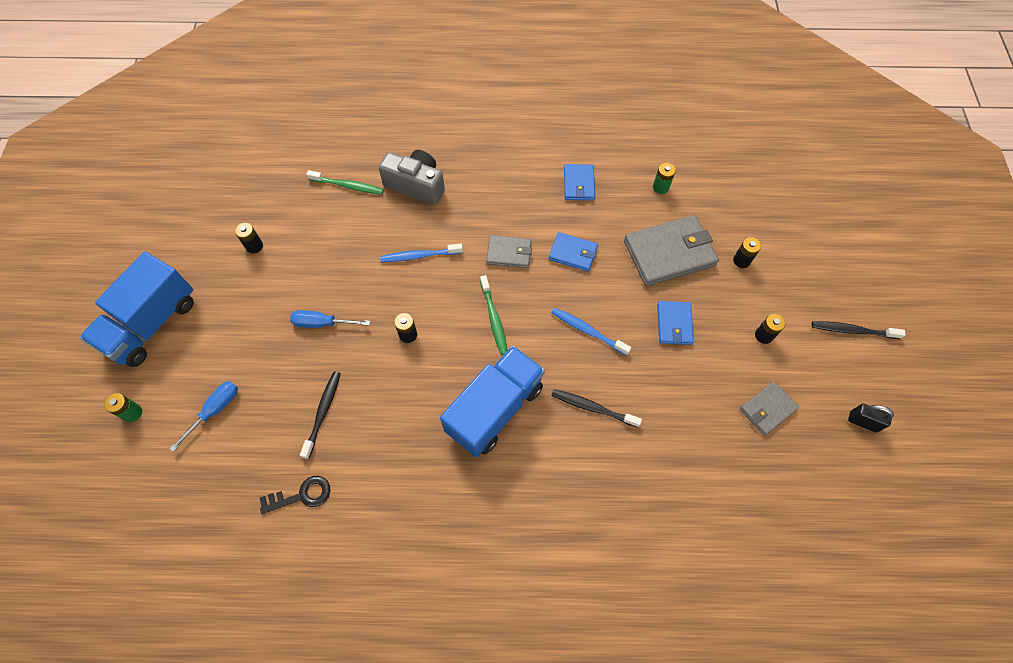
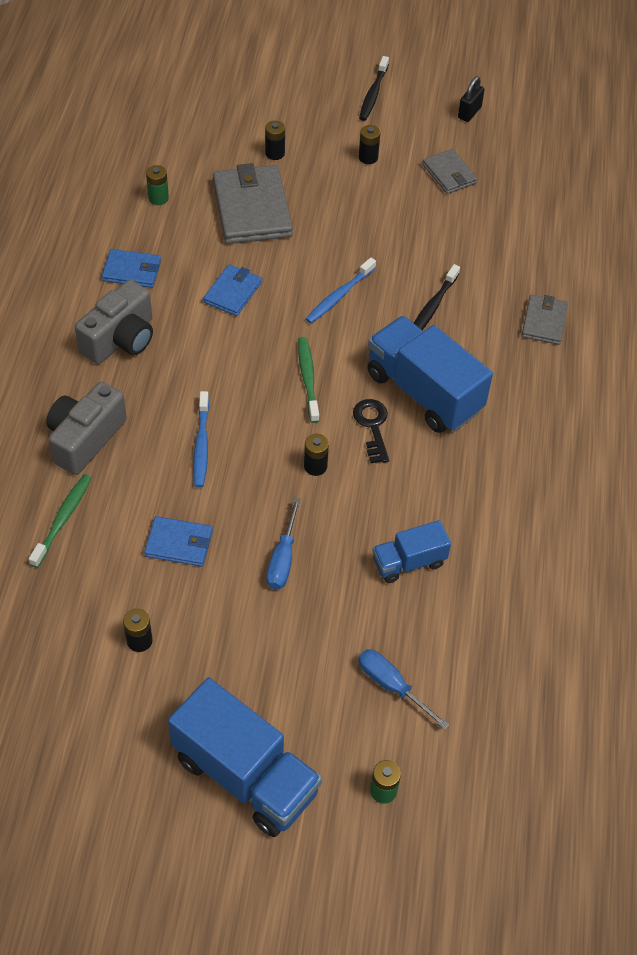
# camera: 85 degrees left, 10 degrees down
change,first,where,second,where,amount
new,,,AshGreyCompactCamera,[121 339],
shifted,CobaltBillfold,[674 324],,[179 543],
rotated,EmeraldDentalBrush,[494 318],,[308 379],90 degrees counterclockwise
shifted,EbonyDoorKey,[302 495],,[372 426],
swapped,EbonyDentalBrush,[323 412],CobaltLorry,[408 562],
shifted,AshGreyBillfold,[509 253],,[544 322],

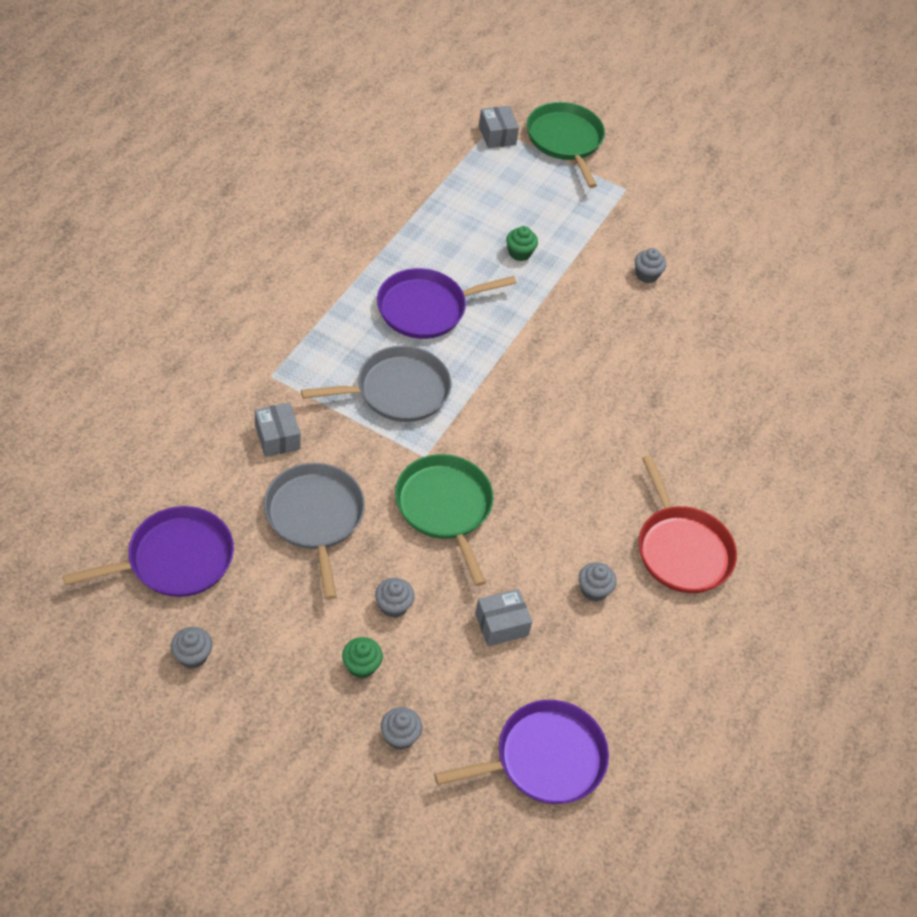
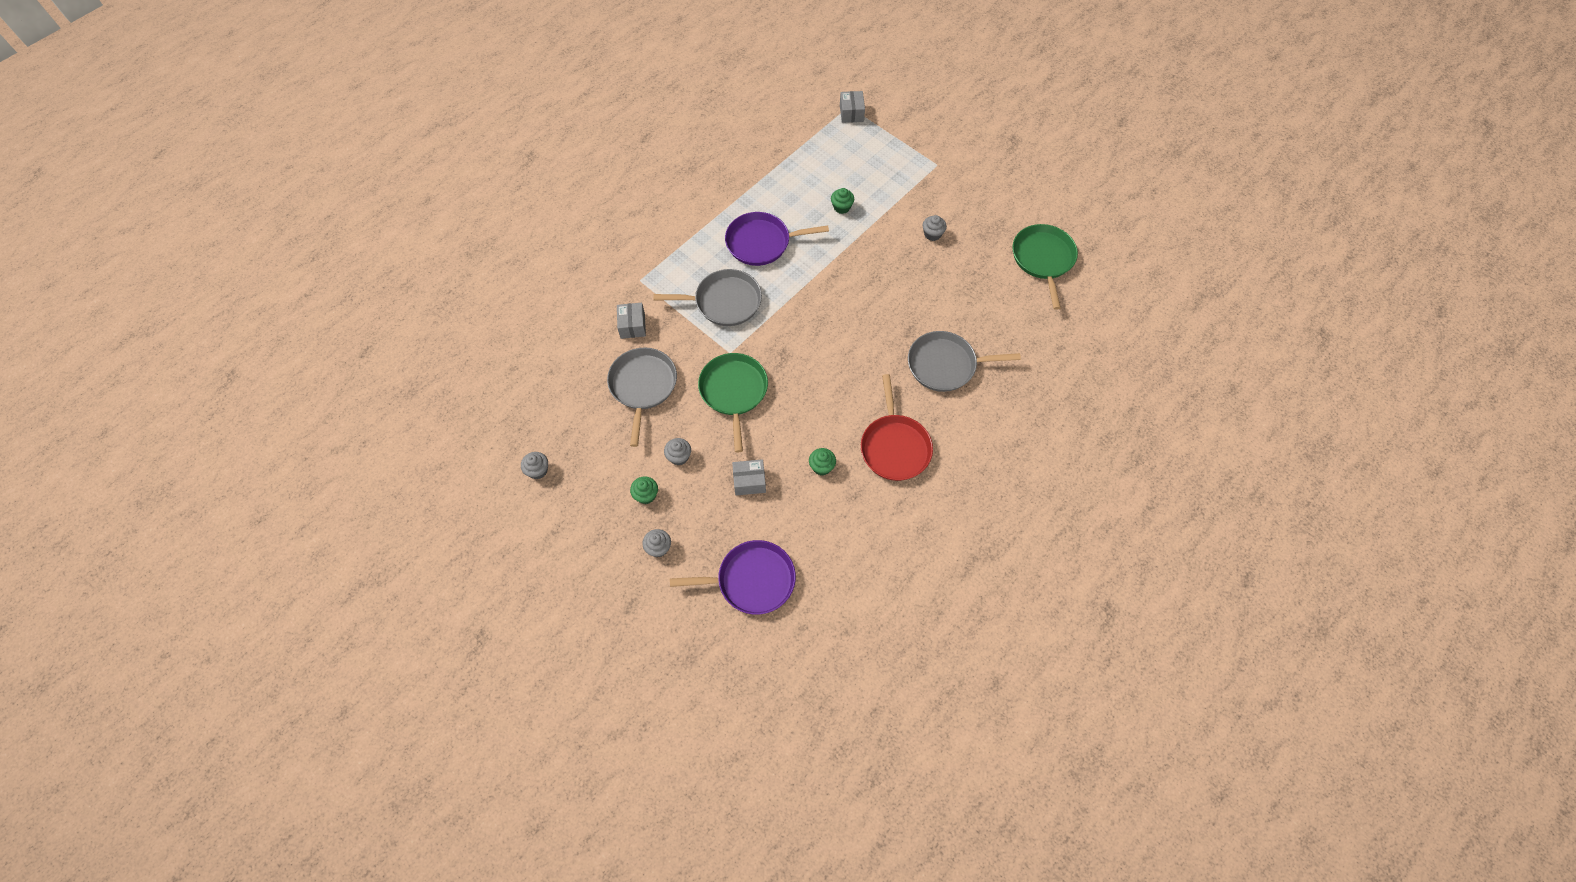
# camera: 20 degrees right, 10 degrees up
change,first,where,second,where,amount
repainted,AshGreyFairyCake,[593 590],EmeraldFairyCake,[821 467],
new,,,AshGreyFryingPan,[945 365],
shifted,EmeraldFryingPan,[565 140],,[1043 259],
gone,PurpleFryingPan,[175 559],,,

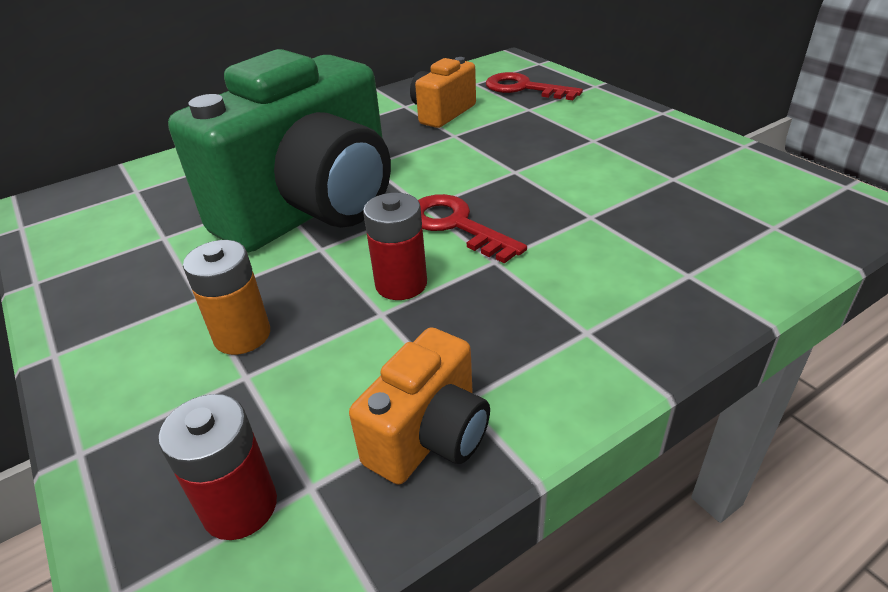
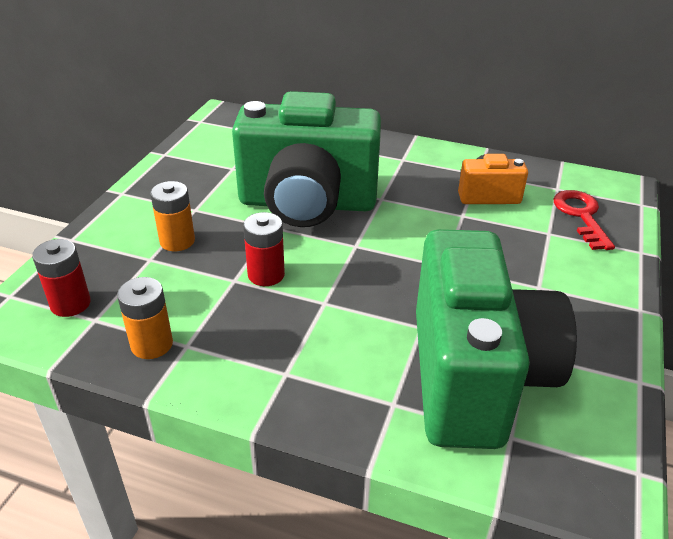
# camera: 50 degrees right, 0 degrees up
change,first,where,second,where,amount
swapped,BrightOrangeCompactCamera,[429 436],BrightOrangePowerCell,[152 344],
new,,,EmeraldCompactCamera,[474 377],
gone,CrimsonDoorKey,[456 225],,,

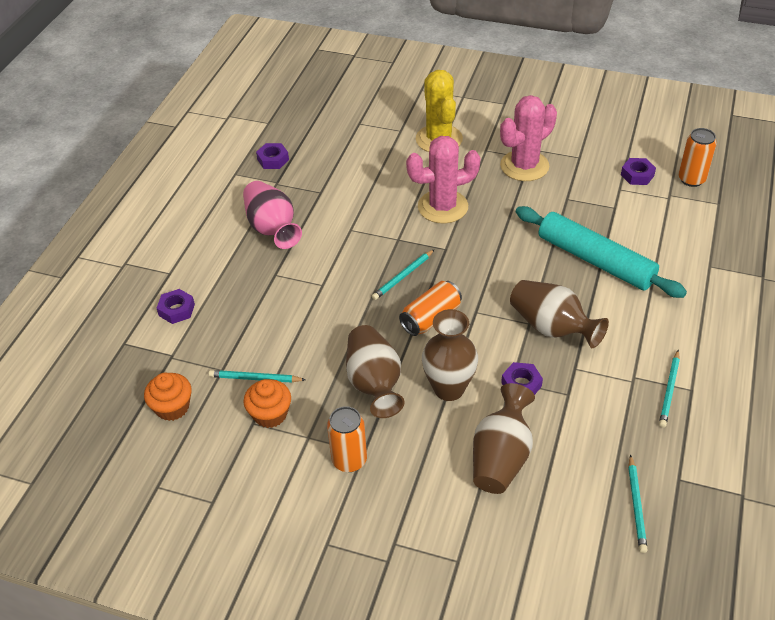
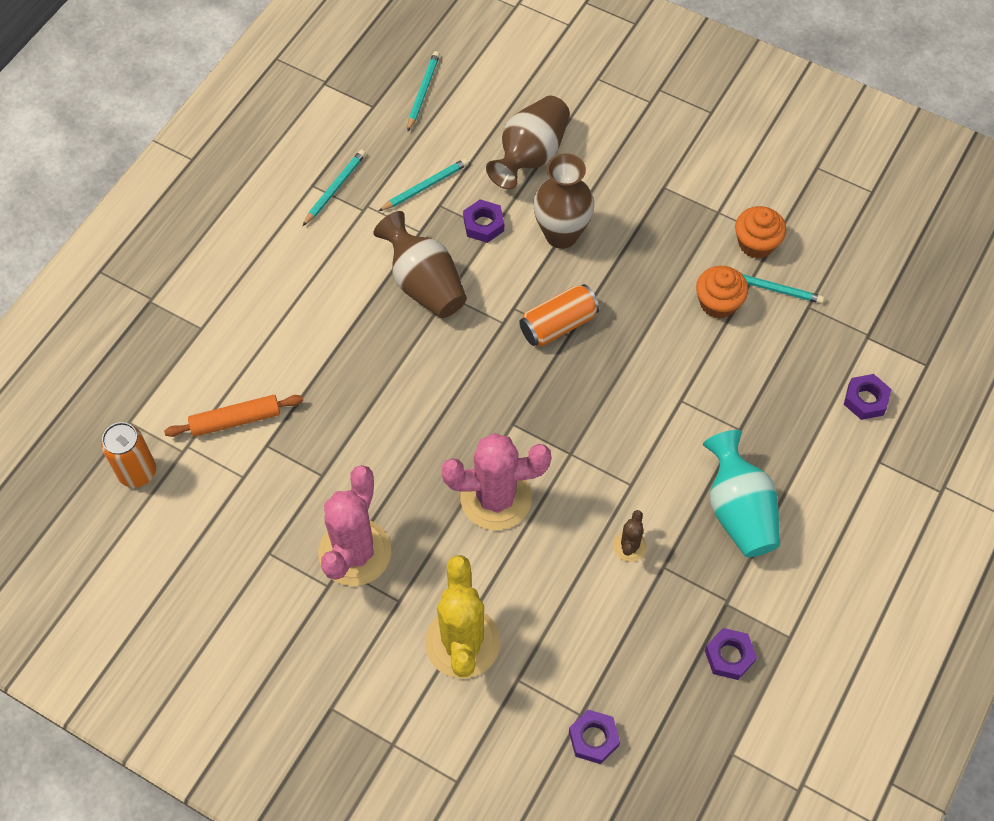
# camera: 170 degrees left, 15 degrees up
change,first,where,second,where,amount
new,,,BrightOrangeDoughRoller,[236 420],
rotated,PinkCactus,[524 166],,[355 552],45 degrees counterclockwise
shifted,TurquoiseLeadPencil,[403 276],,[425 186],
shifted,PurpleHexagonNut,[637 175],,[593 738],
new,,,BrownCactus,[629 546],
shifted,BrightOrangeFairyCake,[172 407],,[718 303],
repainted,PinkTallVase,[272 228],TurquoiseTallVase,[738 510],
gone,BrightOrangeCan,[349 460],,,
gone,BrownTallVase,[374 383],,,
gone,TurquoiseDoughRoller,[595 260],,,

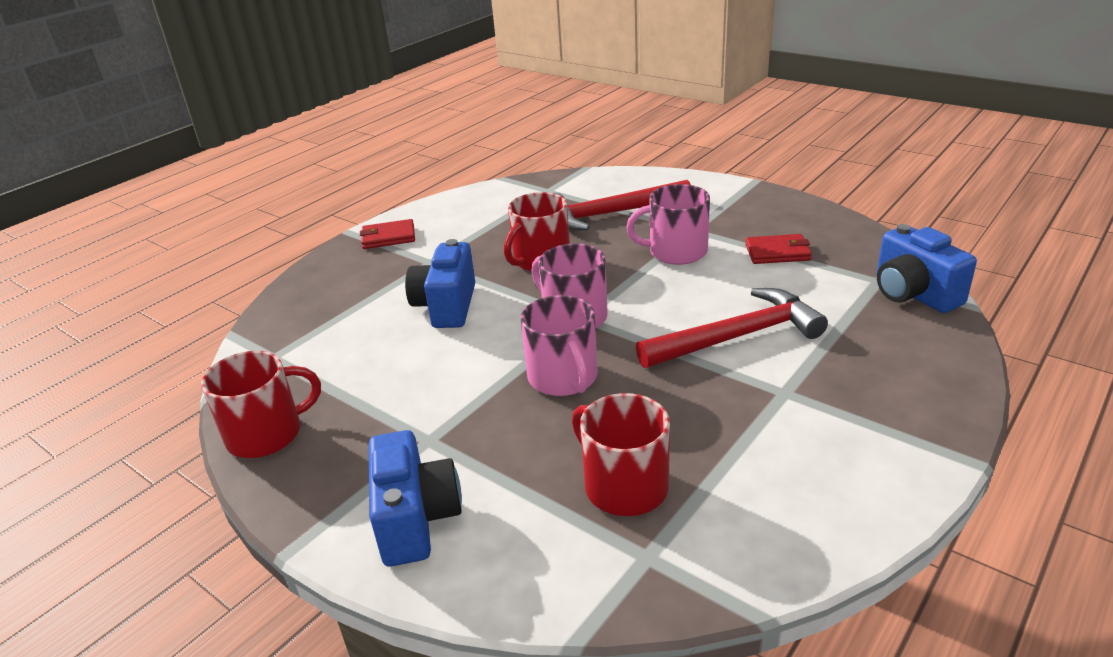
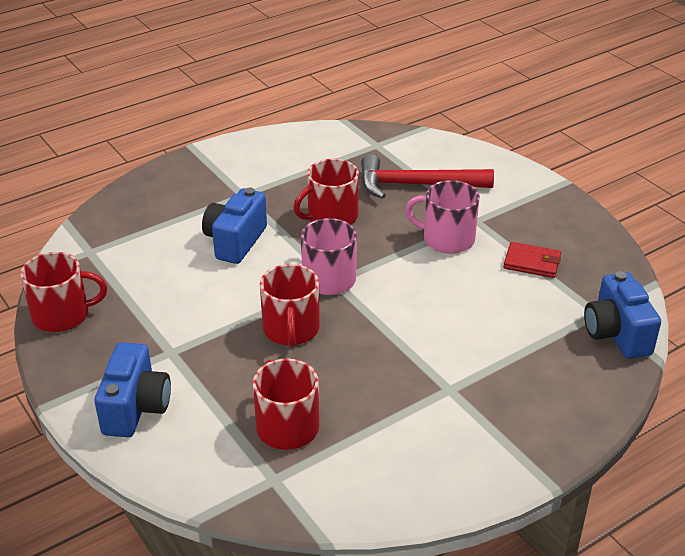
# camera: 15 degrees right, 5 degrees up
change,first,where,second,where,amount
repainted,PinkTeaMug,[563 378],CrimsonTeaMug,[291 329],
gone,CrimsonBillfold,[388 237],,,
gone,CrimsonCarpenter'sHammer,[737 337],,,

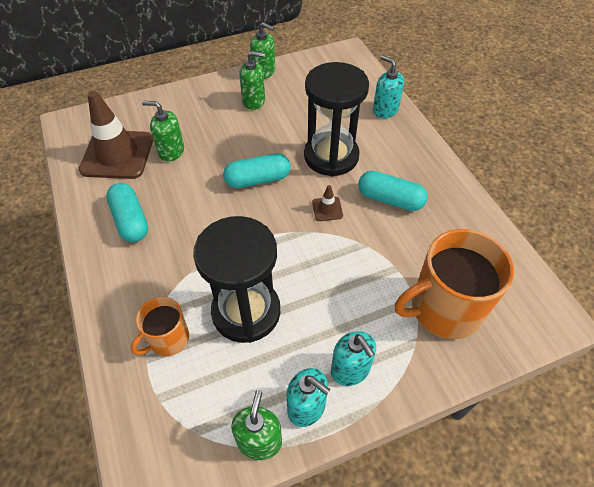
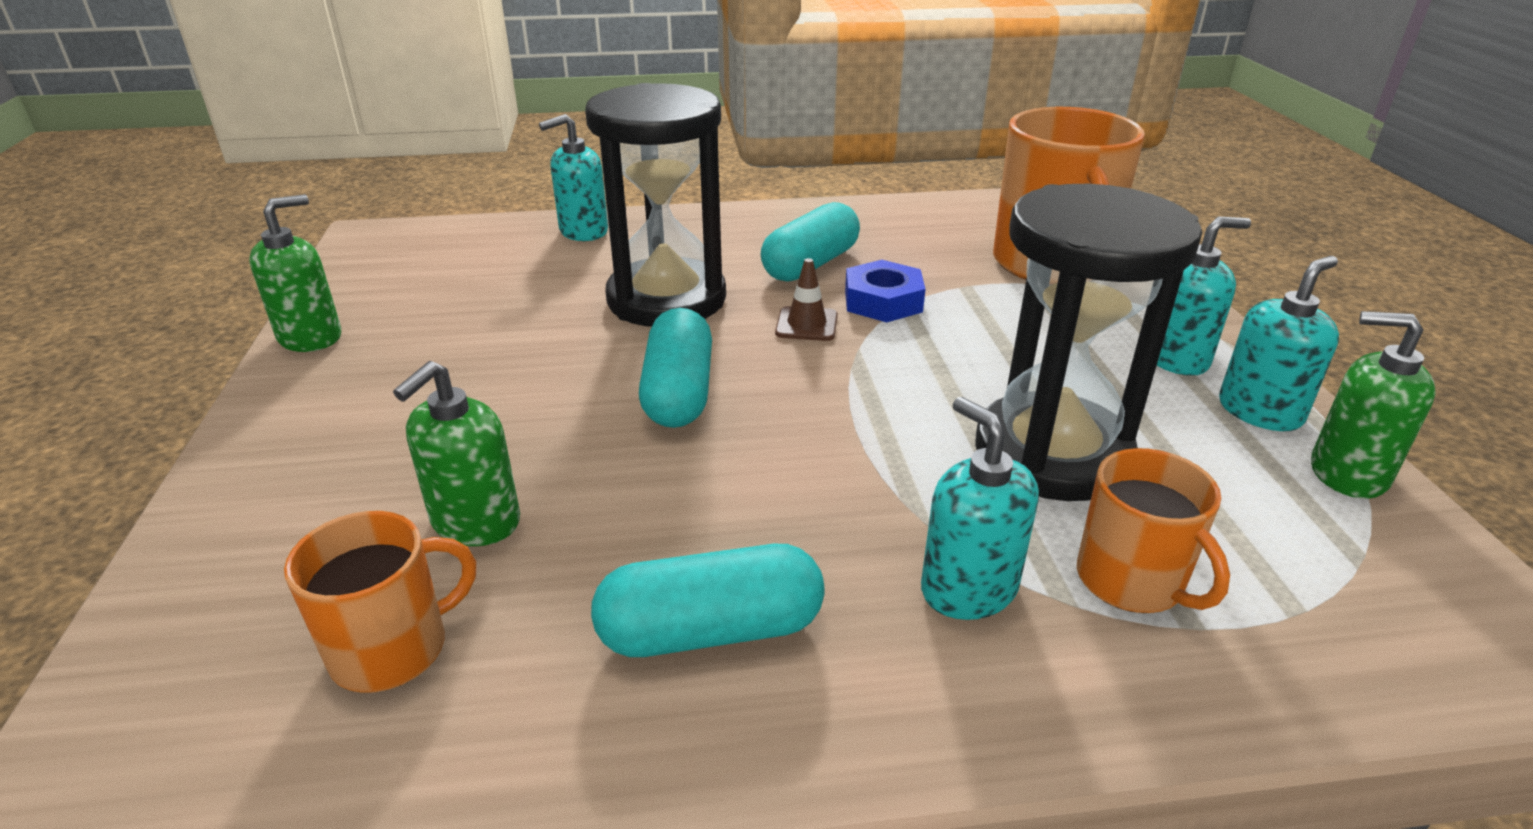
# camera: 75 degrees left, 20 degrees down
change,first,where,second,where,amount
swapped,BrownSafetyCone,[117 155],BrightOrangeTeaMug,[392 649],
new,,,CobaltHexagonNut,[883 301],
new,,,TurquoiseSoapPump,[968 588],
gone,EmeraldSoapPump,[254 101],,,

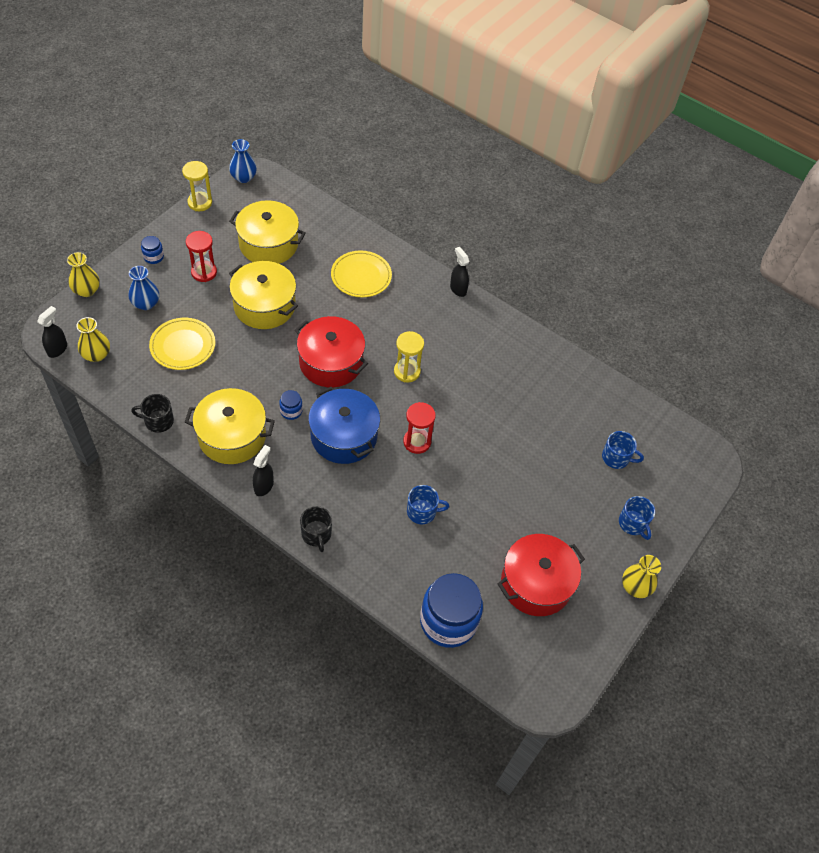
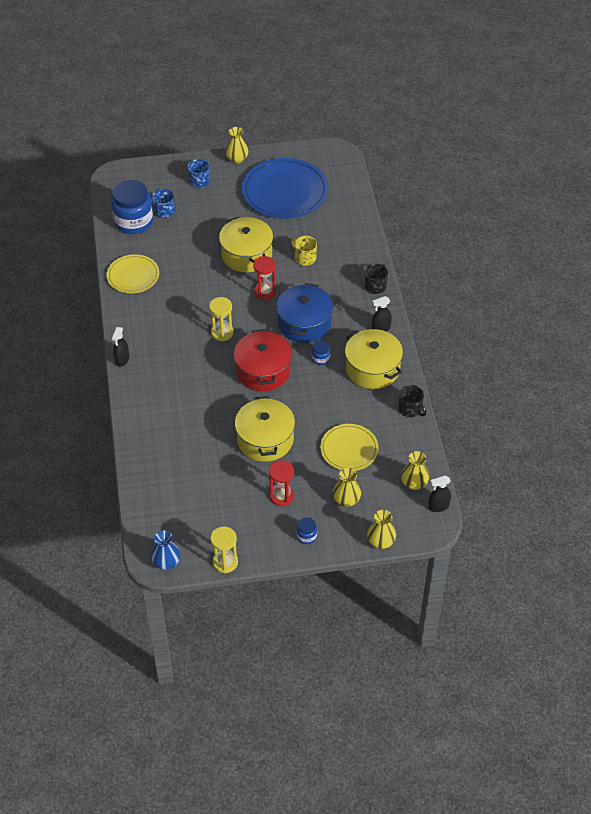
# camera: 130 degrees left, 5 degrees down
change,first,where,second,where,amount
shifted,GoldenFlatDish,[361 276],,[133 276],
shifted,CobaltPreserveJar,[448 621],,[133 222],
shifted,GoldenCookingPot,[268 244],,[246 254],
swapped,CrimsonCookingPot,[536 583],CobaltFlatDish,[285 192],
repainted,CobaltTeaMug,[422 512],GoldenTeaMug,[304 258],
repainted,CobaltTallVase,[146 303],GoldenTallVase,[346 500],

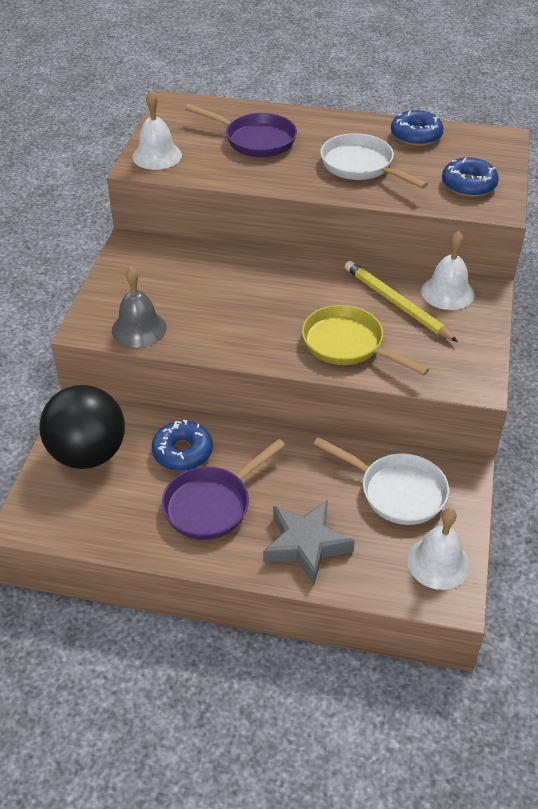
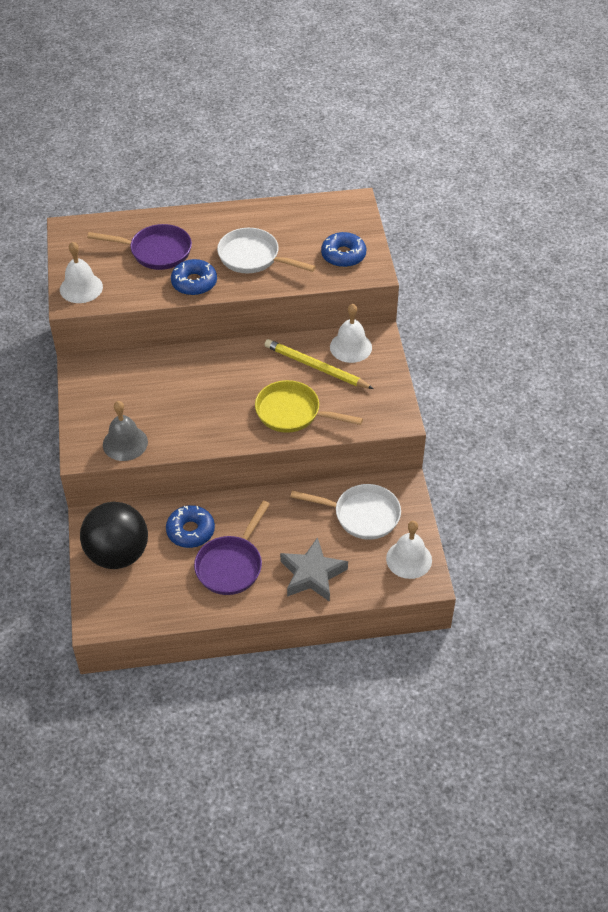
# camera: 20 degrees left, 5 degrees up
change,first,where,second,where,amount
shifted,CobaltGlazedDonut,[416 135],,[194 283],

